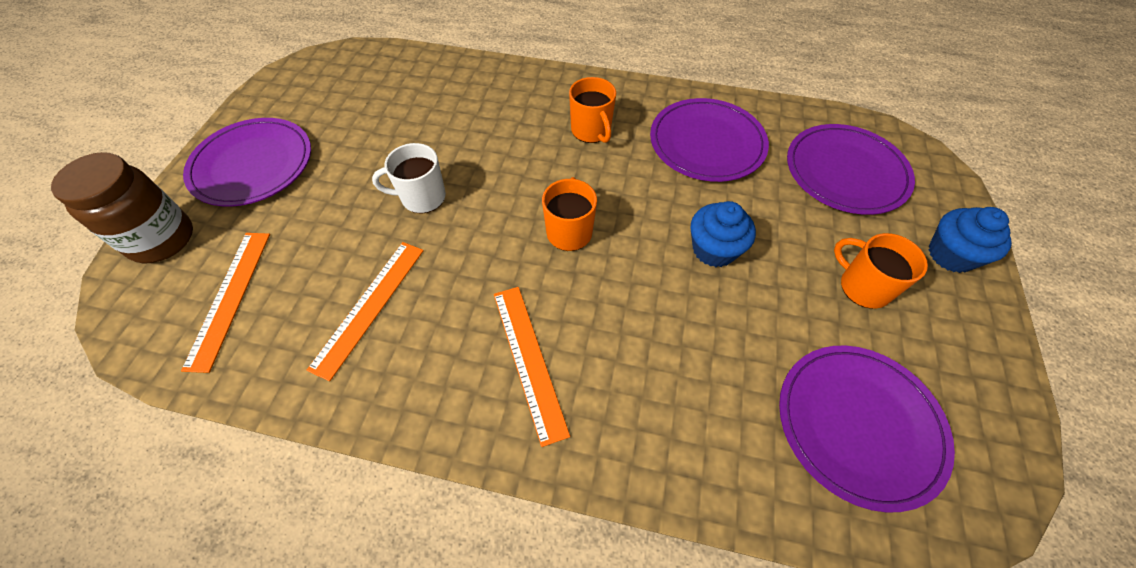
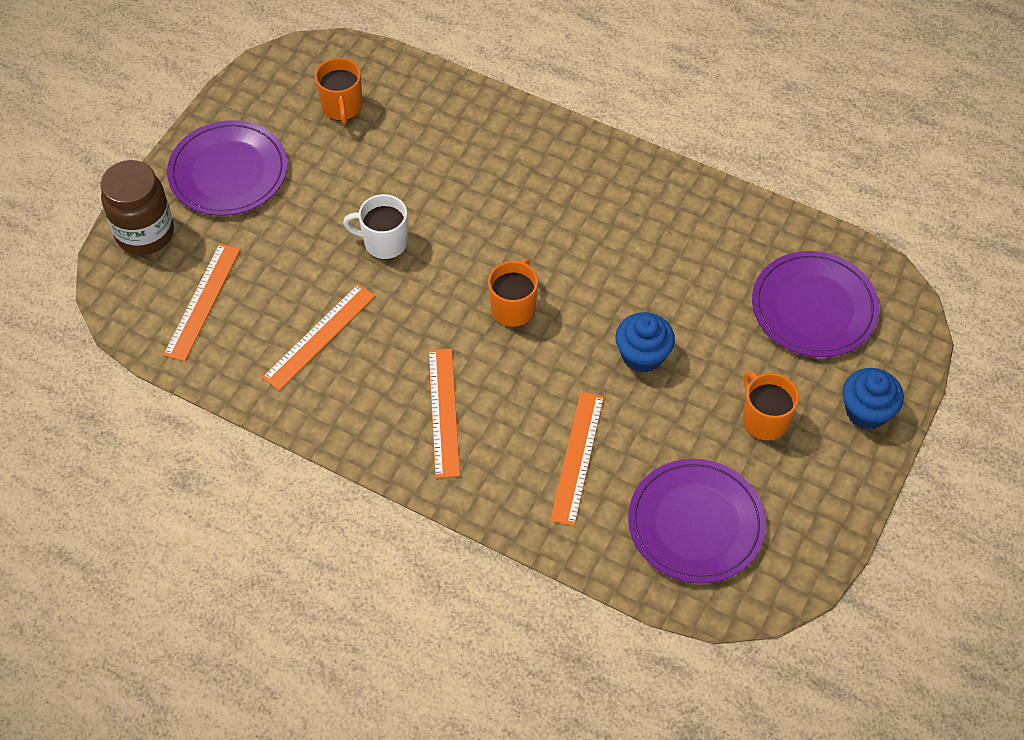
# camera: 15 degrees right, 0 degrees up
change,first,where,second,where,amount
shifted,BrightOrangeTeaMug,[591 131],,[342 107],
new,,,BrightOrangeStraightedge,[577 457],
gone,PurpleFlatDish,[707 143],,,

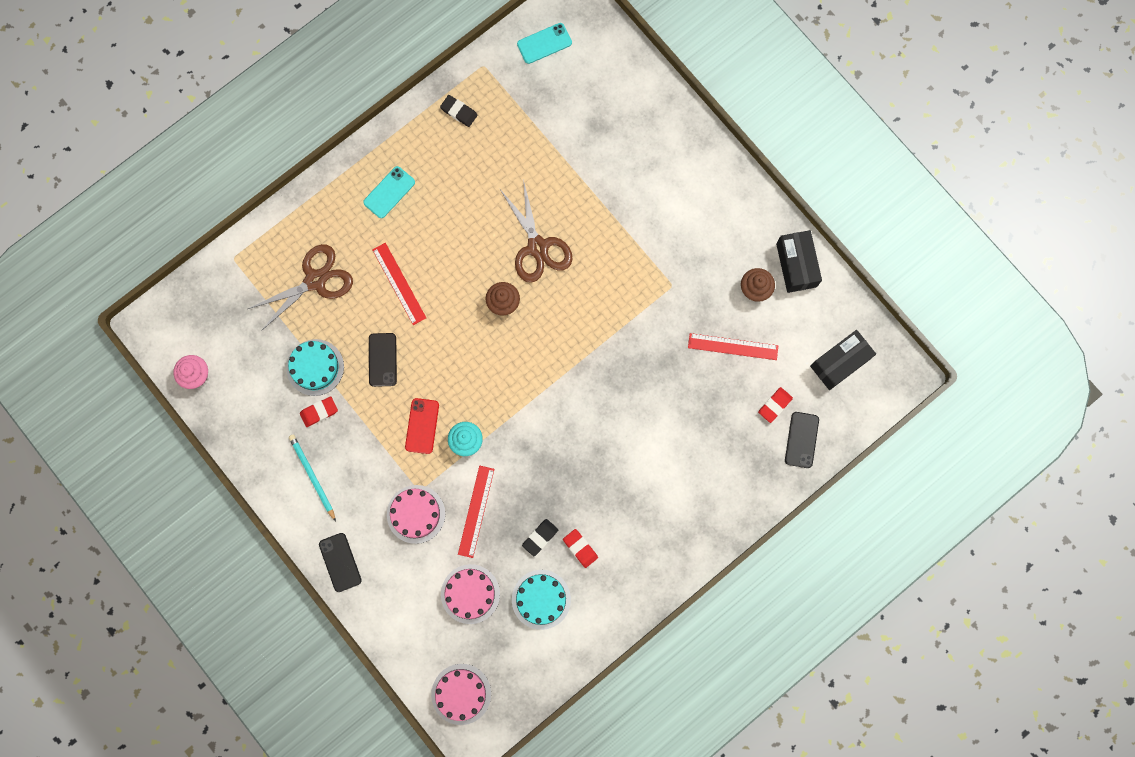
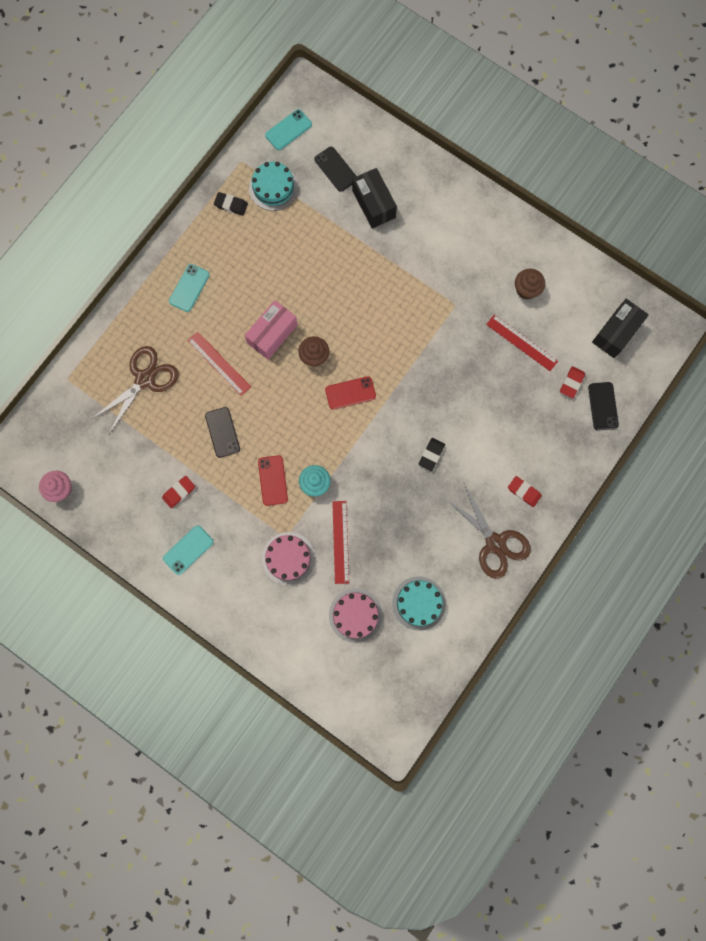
# camera: 15 degrees left, 0 degrees up
change,first,where,second,where,amount
swapped,TurquoiseLeadPencil,[312 476],TurquoisePhone,[188 550],
new,,,PinkParcel,[272 334],
shifted,TurquoiseLayerCake,[315 367],,[273 188],
shifted,EbonyPhone,[340 562],,[335 169],
new,,,CrimsonPhone,[350 393],
shifted,EbonyParcel,[796 265],,[374 204],
shifted,EbonyEraser,[540 537],,[431 454],
shifted,BrownPairOfScissors,[537 247],,[495 543],
rotated,CrimsonStraightedge,[733 346],,[521 343],45 degrees clockwise
shifted,CrimsonEraser,[580 548],,[524 492],
gone,PinkLayerCake,[461 694],,,

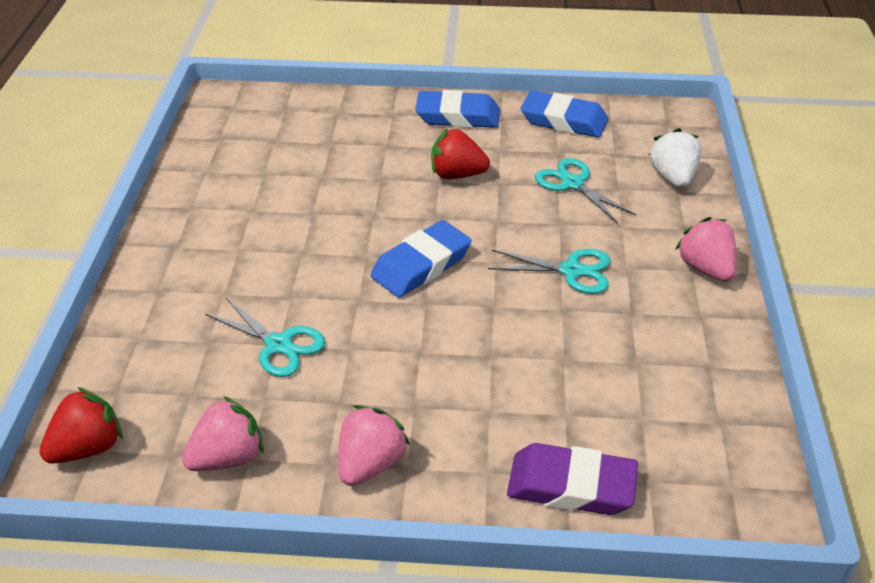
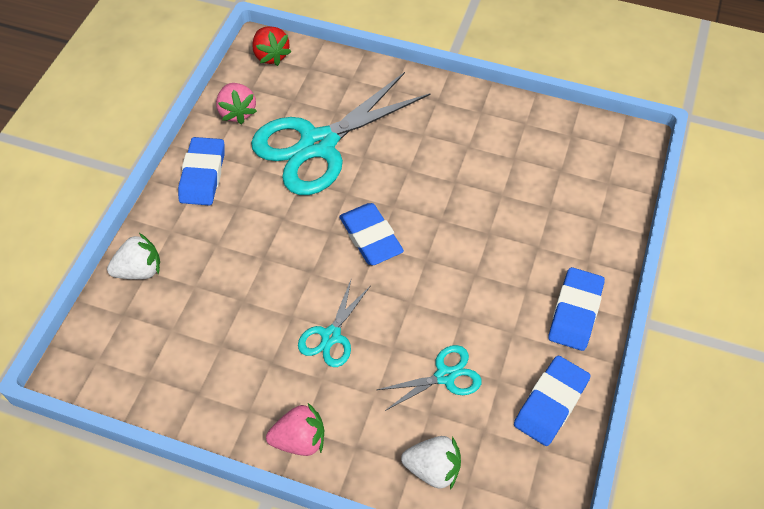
# camera: 105 degrees right, 15 degrees up
change,first,where,second,where,amount
swapped,PurpleEraser,[571 486],WhiteBerry,[139 270],
swapped,PinkBerry,[370 464],CobaltEraser,[203 175],
scaled,TurquoisePairOfScissors,[278 345],,[318 145],x2.16
gone,CrimsonBerry,[457 175],,,

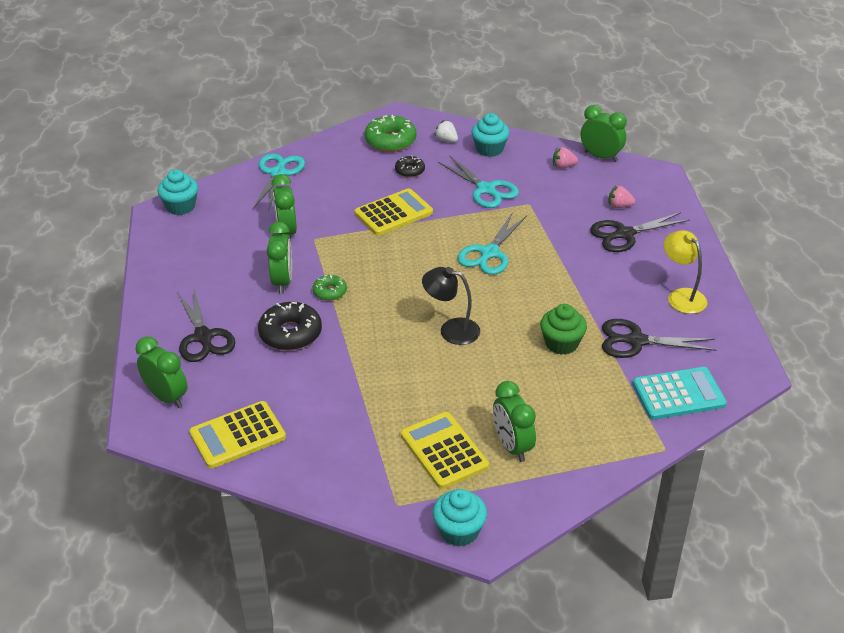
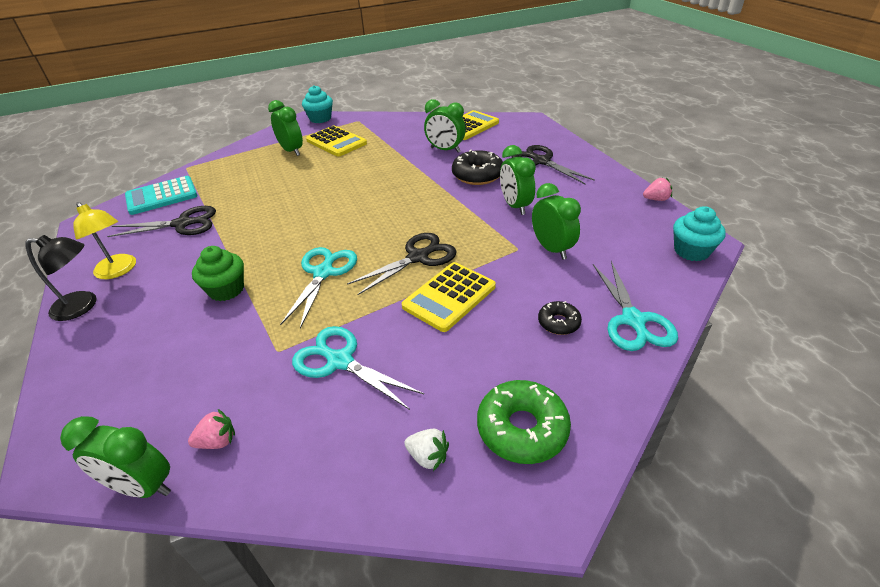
# camera: 165 degrees right, 0 degrees up
change,first,where,second,where,amount
shifted,EbonyReadingLamp,[451 330],,[83 306],
shifted,EmeraldFairyCake,[561 343],,[226 290],
shifted,EbonyPairOfScissors,[625 234],,[418 257],
shifted,EmeraldClock,[167 397],,[445 150],
shifted,EbonyGlazedDonut,[410 171],,[558 322],
shifted,PinkBerry,[619 206],,[656 199],
gone,EmeraldGlazedDonut,[330 292],,,
gone,TurquoiseFairyCake,[489 149],,,

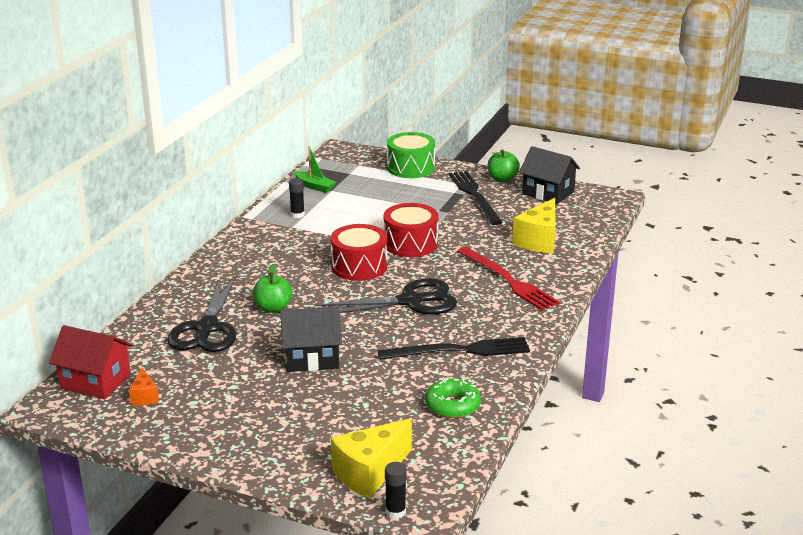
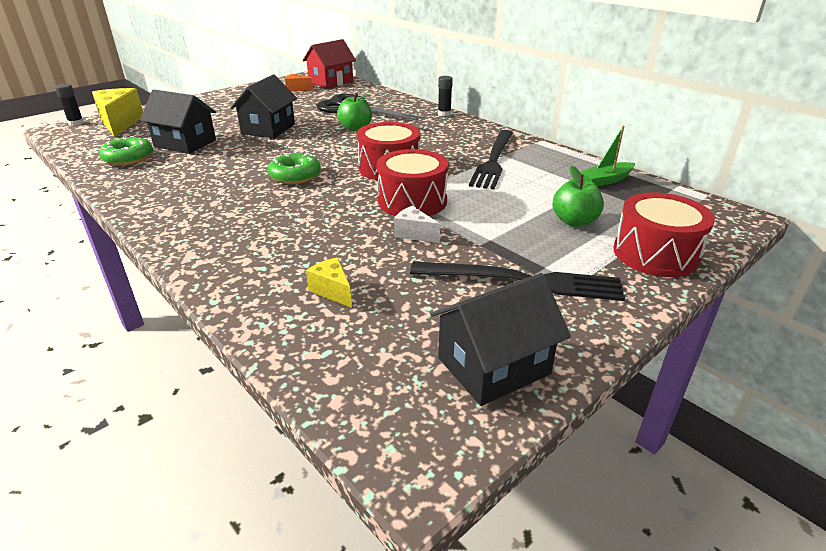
# camera: 115 degrees right, 5 degrees up
change,first,where,second,where,amount
new,,,EbonyHouse,[185 143],
swapped,EbonyPairOfScissors,[410 301],EmeraldGlazedDonut,[295 176],
scaled,GoldenCheeseWedge,[539 240],,[332 291],x0.51
new,,,WhiteCheeseWedge,[414 234],
shifted,EbonyStickOfGlue,[297 215],,[444 114],
shifted,EbonyDinnerFork,[459 350],,[494 160],
shifted,EmeraldApple,[502 179],,[574 221],
repainted,EmeraldDrum,[411 168],CrimsonDrum,[655 254],
gone,CrimsonDinnerFork,[508 280],,,

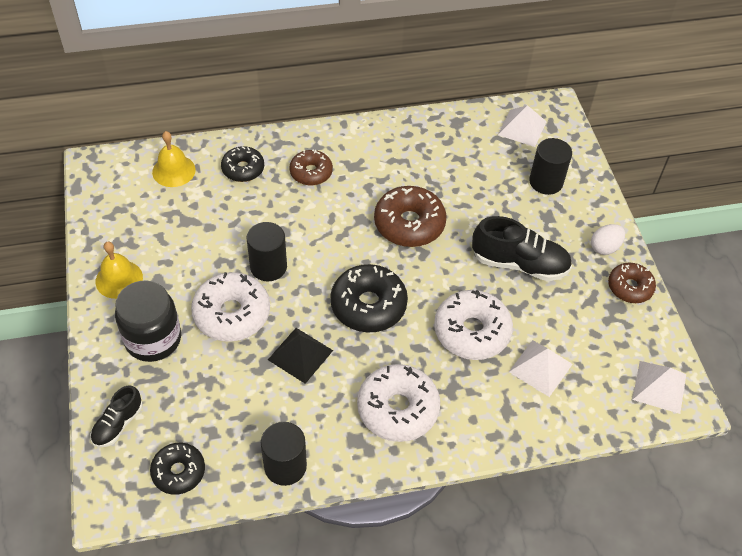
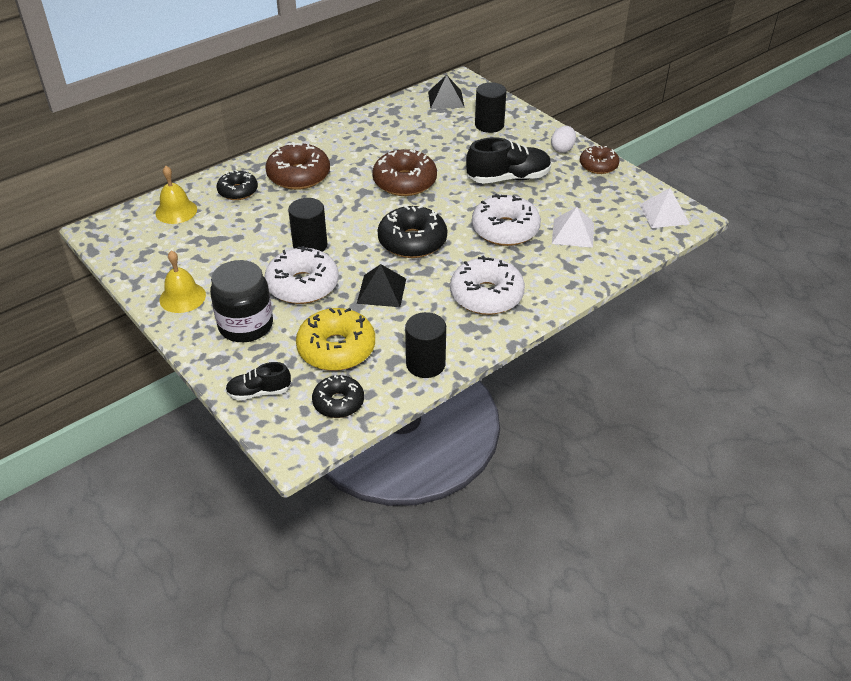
# camera: 25 degrees left, 10 degrees down
change,first,where,second,where,amount
rotated,EbonyLaceUpShoe,[118 424],,[259 392],75 degrees clockwise
scaled,BrownGlazedDonut,[311 172],,[298 176],x1.61
new,,,GoldenGlazedDonut,[336 349],
repainted,WhitePyramidShape,[522 128],EbonyPyramidShape,[446 99],

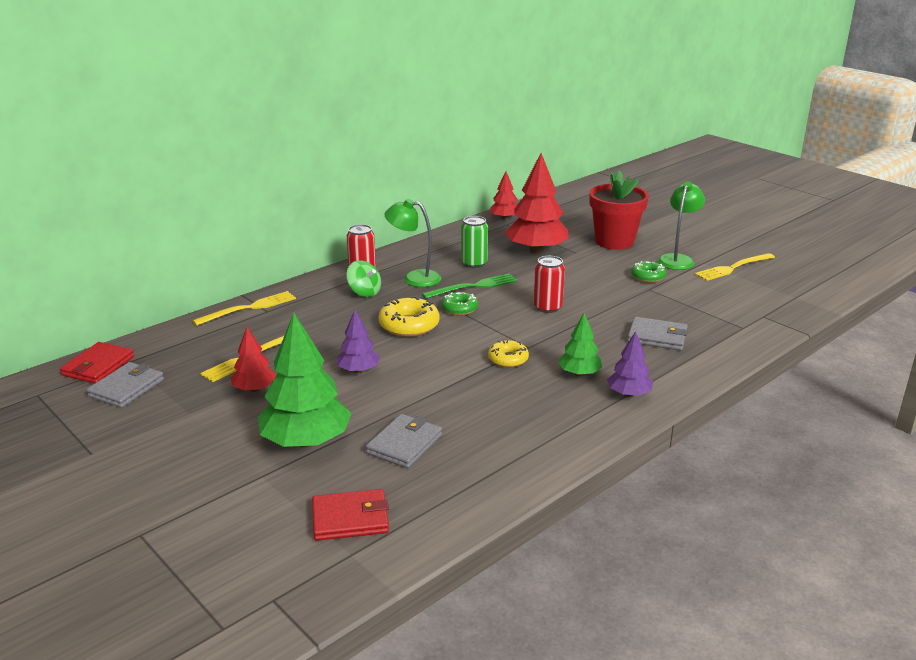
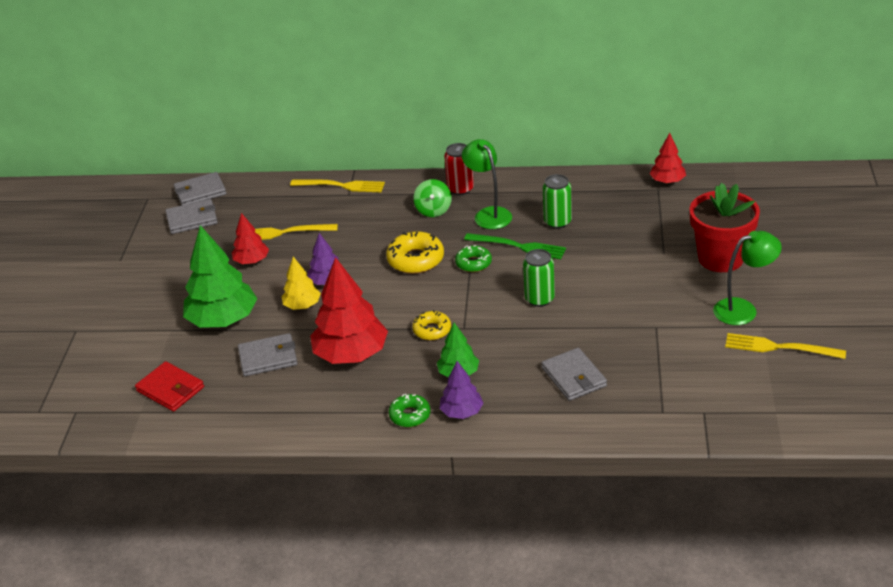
# camera: 50 degrees right, 10 degrees up
change,first,where,second,where,amount
repainted,CrimsonBillfold,[98 366],AshGreyBillfold,[200 192],
new,,,GoldenToyTree,[302 305],
shifted,CrimsonToyTree,[536 250],,[351 354],
shifted,EmeraldGlazedDonut,[648 277],,[410 415],
repainted,CrimsonCan,[547 307],EmeraldCan,[539 299],

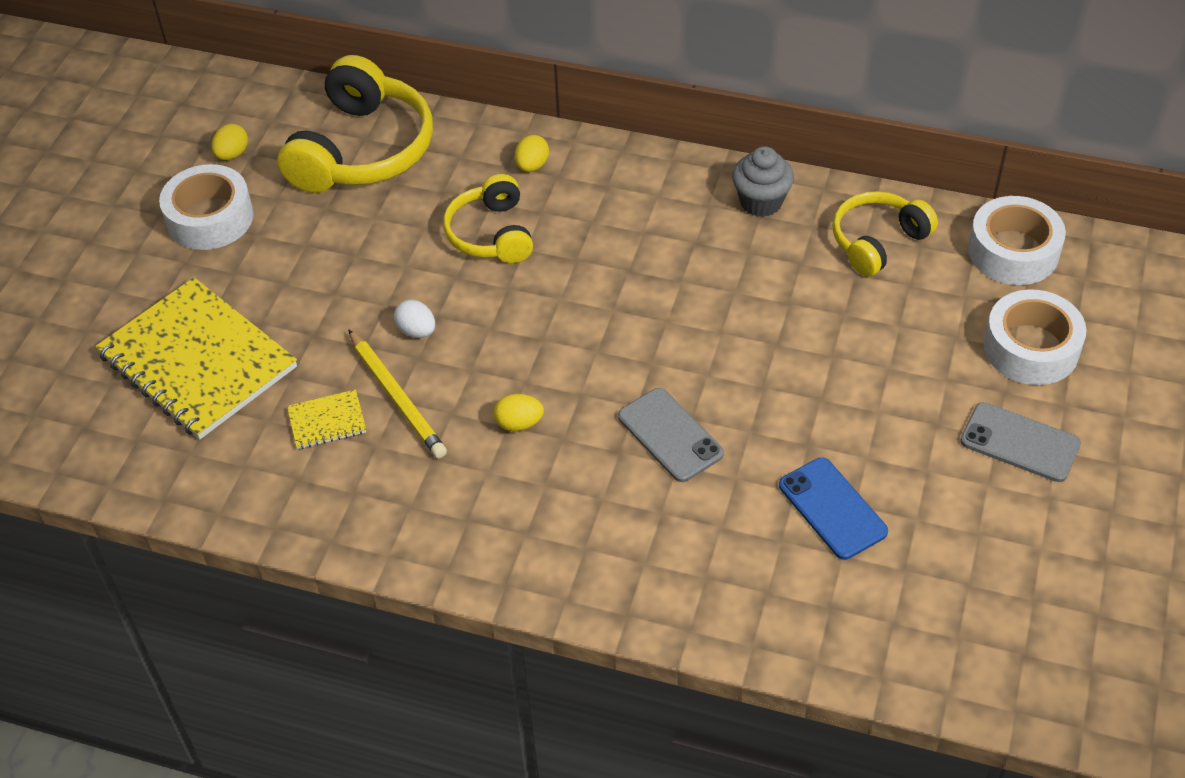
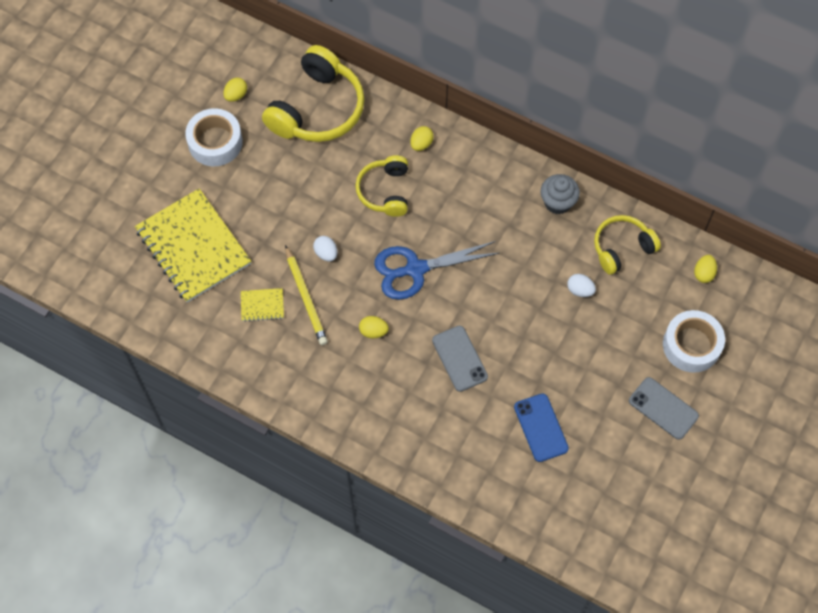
# camera: 10 degrees right, 15 degrees up
change,first,where,second,where,amount
new,,,CobaltPairOfScissors,[415 269],
new,,,WhiteToyEgg,[580 290],
swapped,WhiteTape,[1013 251],GoldenToyEgg,[703 273],

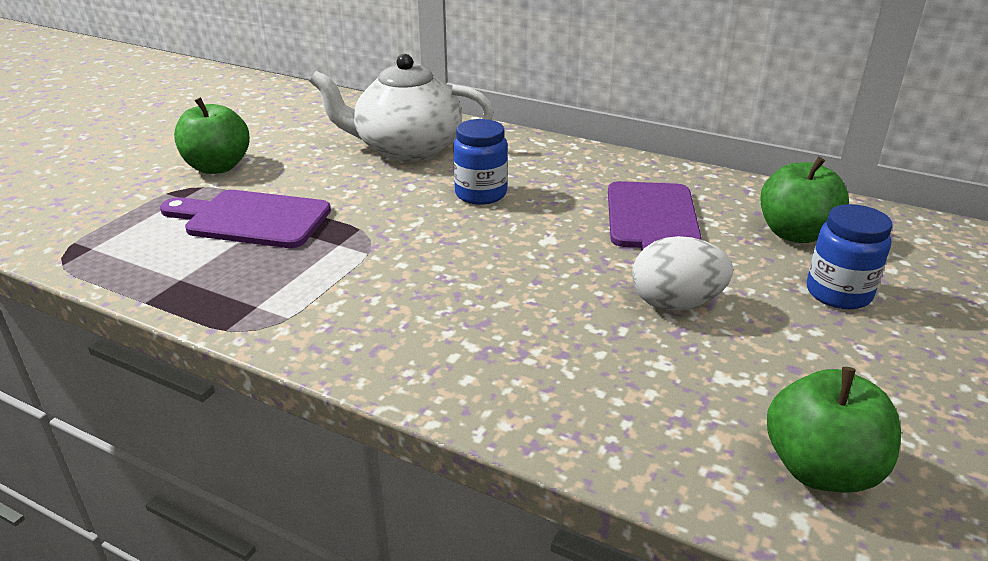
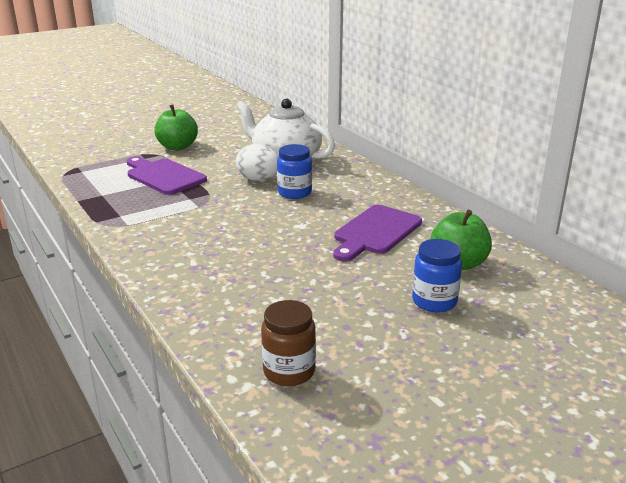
# camera: 30 degrees right, 5 degrees down
change,first,where,second,where,amount
shifted,WhiteToyEgg,[675 304],,[259 179],
swapped,EmeraldApple,[820 469],BrownPreserveJar,[289 371],

